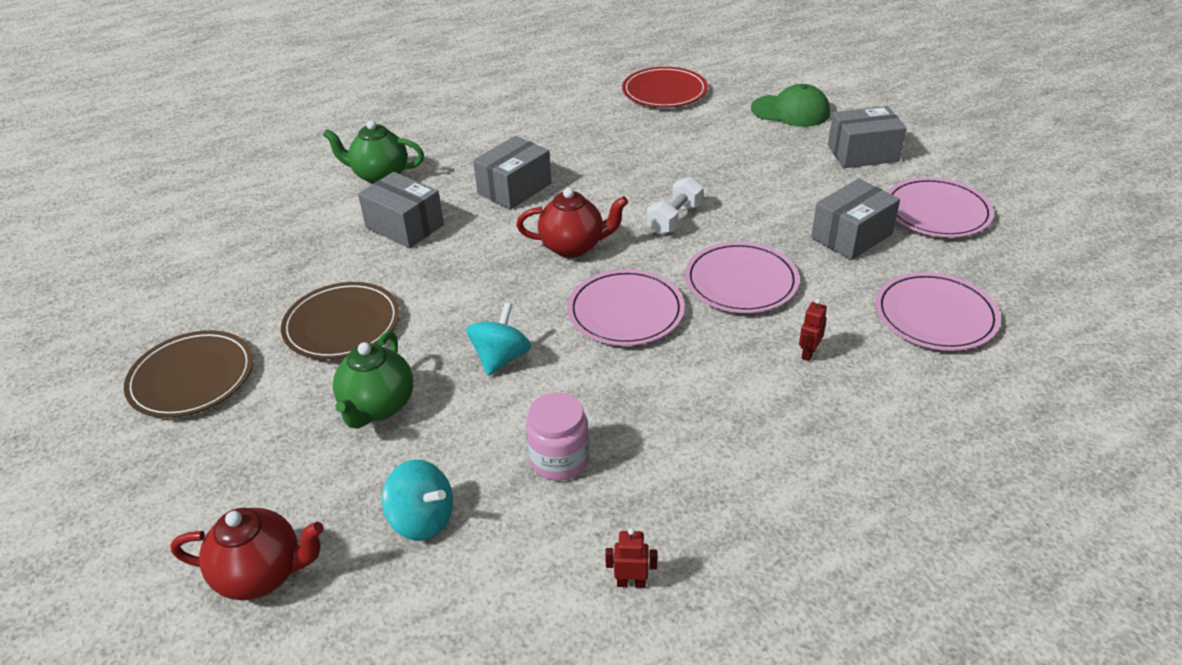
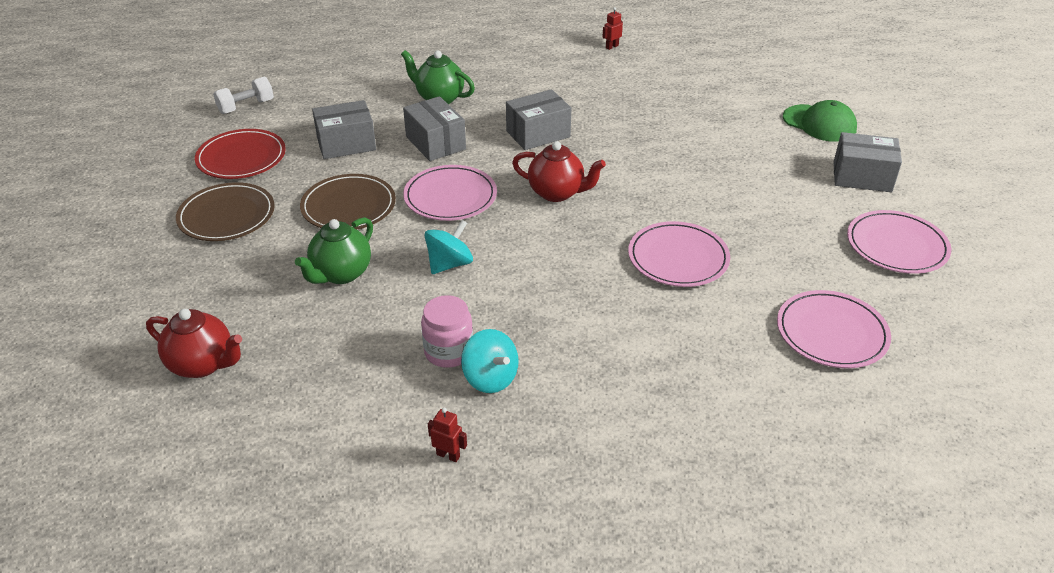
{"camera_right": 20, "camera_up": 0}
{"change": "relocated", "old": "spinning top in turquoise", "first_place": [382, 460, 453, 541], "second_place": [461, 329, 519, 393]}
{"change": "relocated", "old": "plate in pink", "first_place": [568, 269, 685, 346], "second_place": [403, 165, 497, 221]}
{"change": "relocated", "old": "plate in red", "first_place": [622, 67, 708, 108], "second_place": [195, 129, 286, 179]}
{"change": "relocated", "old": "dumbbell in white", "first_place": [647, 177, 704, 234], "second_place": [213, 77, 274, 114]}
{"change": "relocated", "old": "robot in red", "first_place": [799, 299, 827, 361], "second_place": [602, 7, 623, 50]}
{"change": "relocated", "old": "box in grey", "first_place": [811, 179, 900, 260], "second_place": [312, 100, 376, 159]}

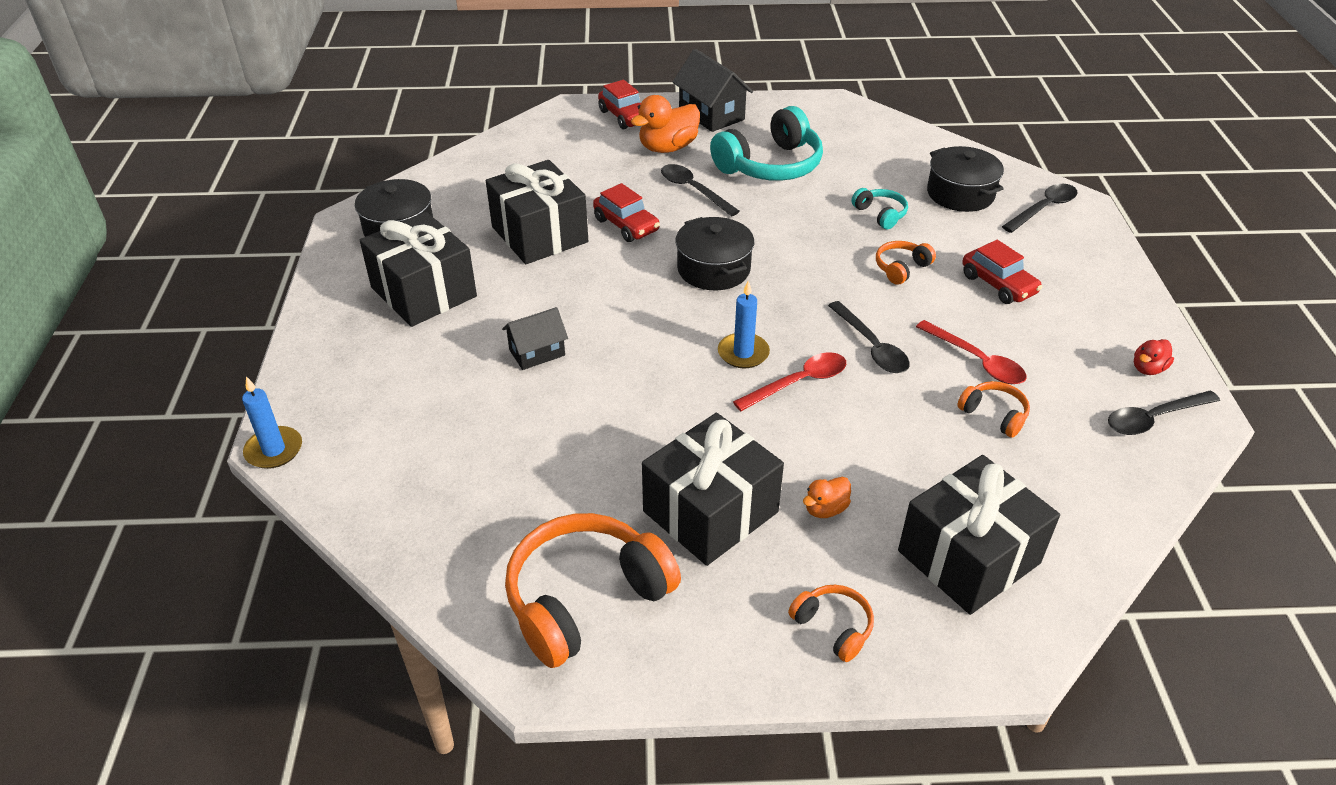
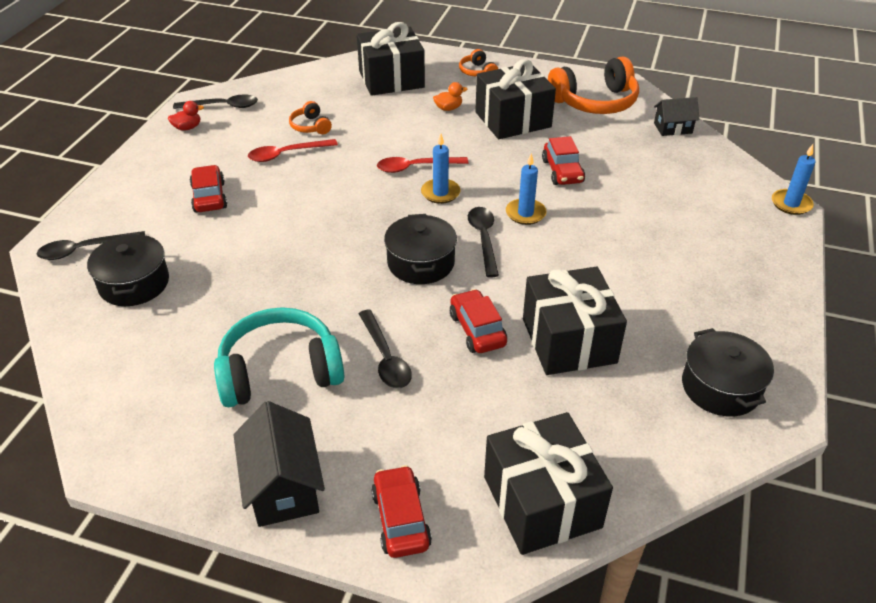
{"camera_right": -160, "camera_up": 0}
{"change": "missing", "old": "duck in orange", "first_place": [631, 95, 700, 153]}
{"change": "missing", "old": "headphones in turquoise", "first_place": [851, 188, 908, 229]}
{"change": "missing", "old": "headphones in orange", "first_place": [876, 241, 936, 285]}
{"change": "appeared", "new": "candle in blue", "second_place": [506, 153, 547, 225]}
{"change": "appeared", "new": "car in red", "second_place": [542, 136, 585, 185]}
{"change": "relocated", "old": "gift in black", "first_place": [360, 212, 477, 327], "second_place": [484, 412, 613, 555]}
{"change": "relocated", "old": "house in black", "first_place": [502, 307, 568, 370], "second_place": [654, 97, 700, 136]}
{"change": "relocated", "old": "spoon in black", "first_place": [828, 301, 910, 373], "second_place": [468, 207, 499, 278]}
{"change": "spun", "old": "spoon in red", "first_place": [916, 320, 1027, 384], "second_place": [248, 139, 338, 162], "degrees": -90}

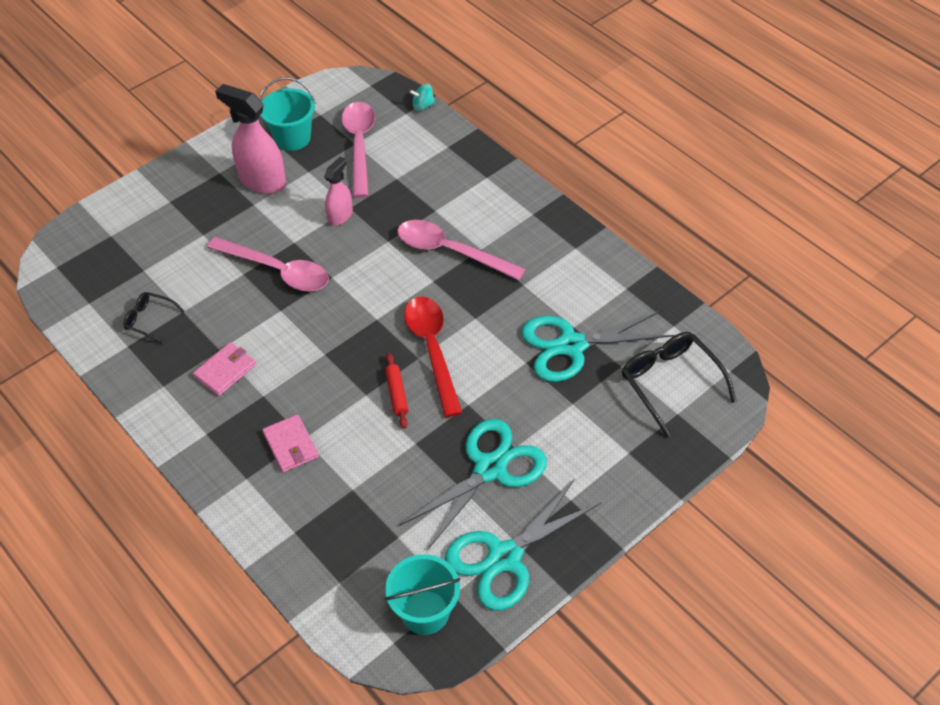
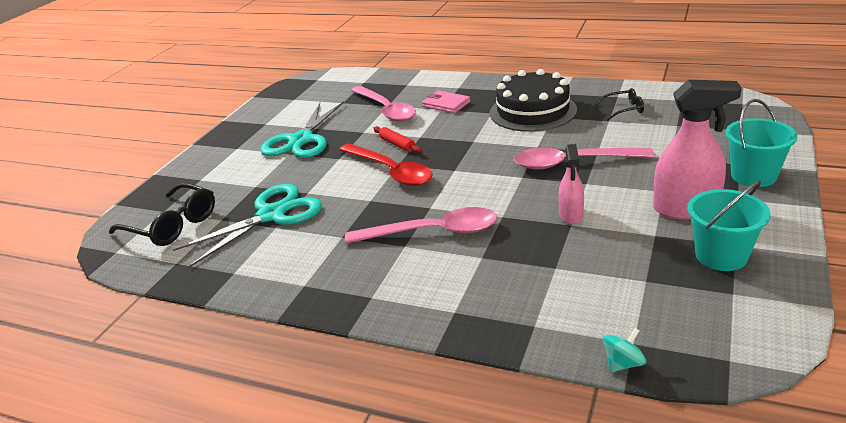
{"camera_right": 155, "camera_up": -20}
{"change": "missing", "old": "scissors in turquoise", "first_place": [445, 479, 602, 611]}
{"change": "relocated", "old": "spoon in pink", "first_place": [341, 102, 375, 198], "second_place": [351, 86, 416, 122]}
{"change": "relocated", "old": "bucket in turquoise", "first_place": [385, 554, 460, 635], "second_place": [725, 99, 798, 187]}
{"change": "exchanged", "old": "wallet in pink", "new": "cake in black", "first_place": [193, 342, 256, 396], "second_place": [490, 69, 577, 132]}

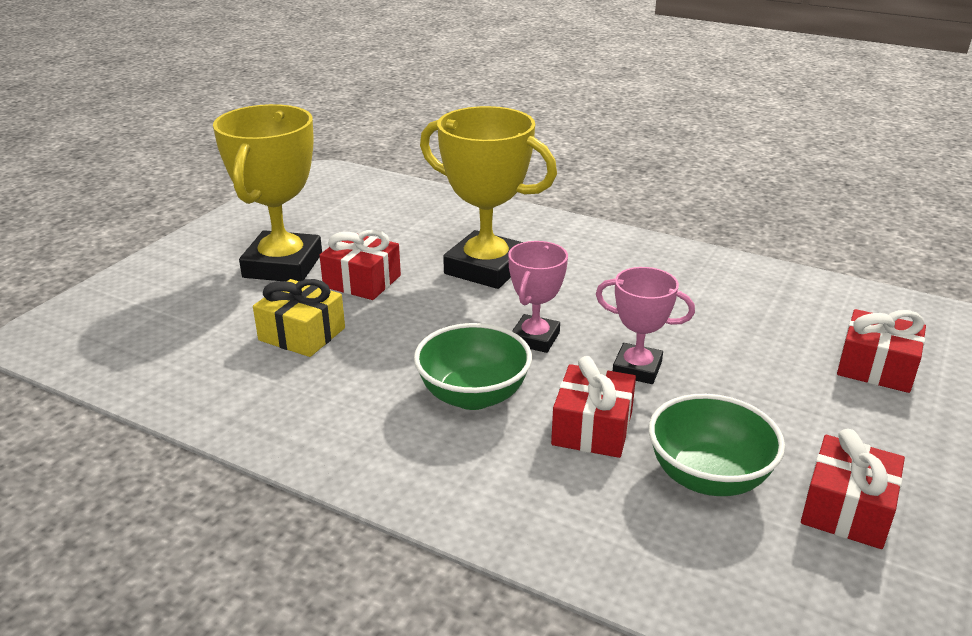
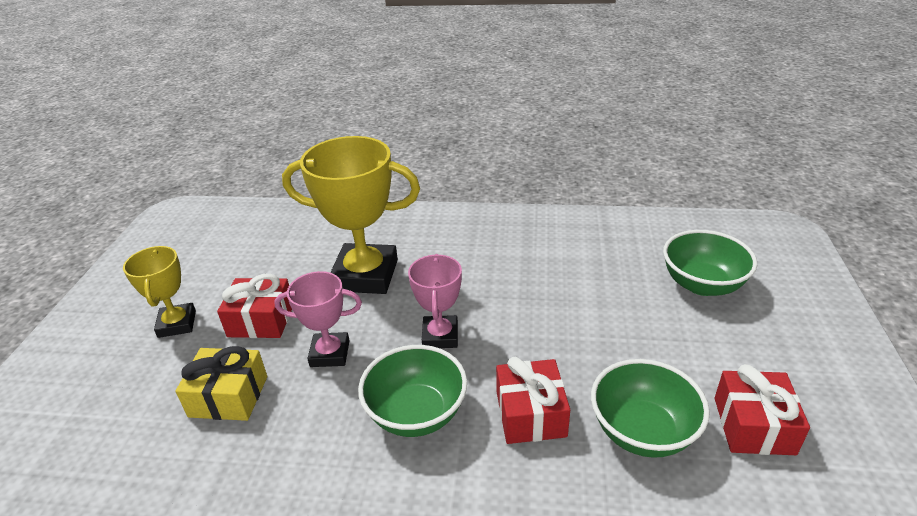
{"camera_right": -20, "camera_up": 5}
{"change": "relocated", "old": "trophy in pink", "first_place": [596, 267, 695, 384], "second_place": [274, 271, 362, 367]}
{"change": "exchanged", "old": "gift in red", "new": "bowl in green", "first_place": [837, 309, 926, 393], "second_place": [663, 230, 757, 296]}
{"change": "size", "old": "trophy in yellow", "first_place": [213, 104, 322, 282], "second_place": [123, 246, 196, 338], "factor": 0.56}

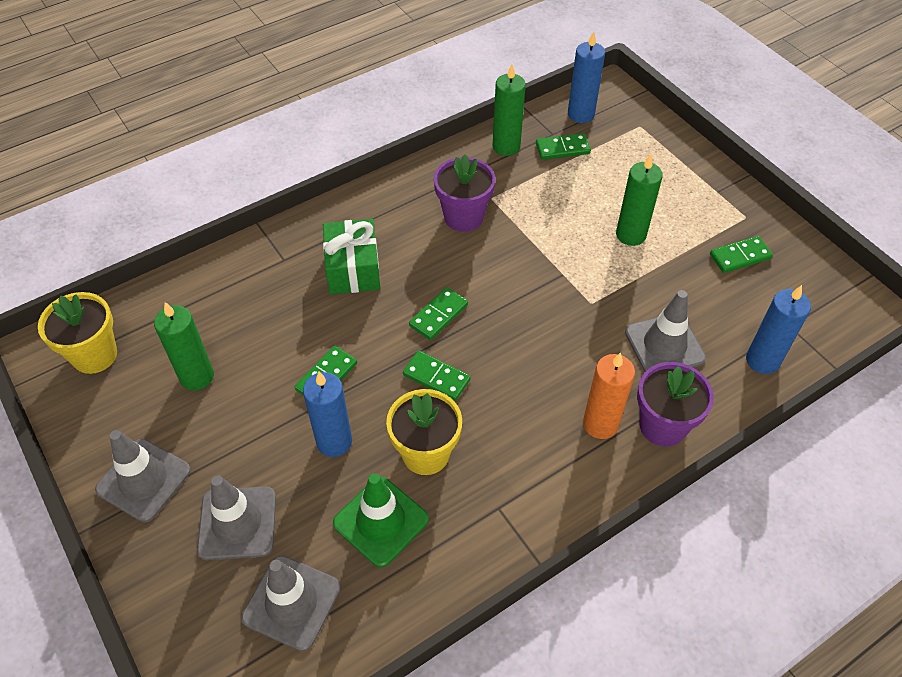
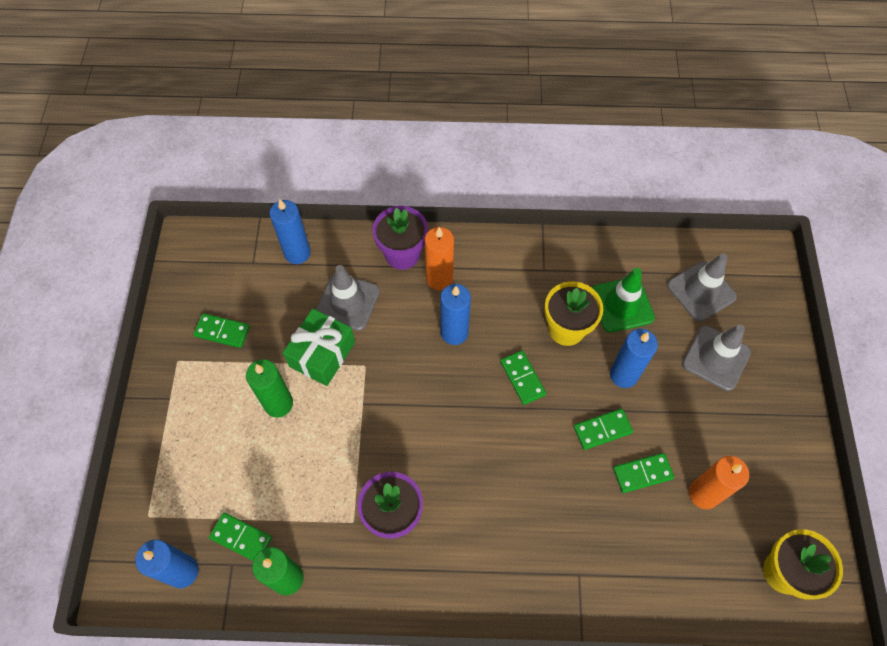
{"camera_right": -145, "camera_up": 10}
{"change": "missing", "old": "traffic cone in grey", "first_place": [95, 430, 191, 522]}
{"change": "appeared", "new": "candle in blue", "second_place": [440, 284, 471, 345]}
{"change": "relocated", "old": "gift in green", "first_place": [323, 219, 380, 294], "second_place": [283, 309, 355, 386]}
{"change": "relocated", "old": "domino in green", "first_place": [409, 287, 468, 340], "second_place": [613, 453, 675, 493]}
{"change": "colour", "old": "candle in green", "new": "candle in orange", "first_place": [154, 302, 214, 391], "second_place": [689, 456, 749, 509]}

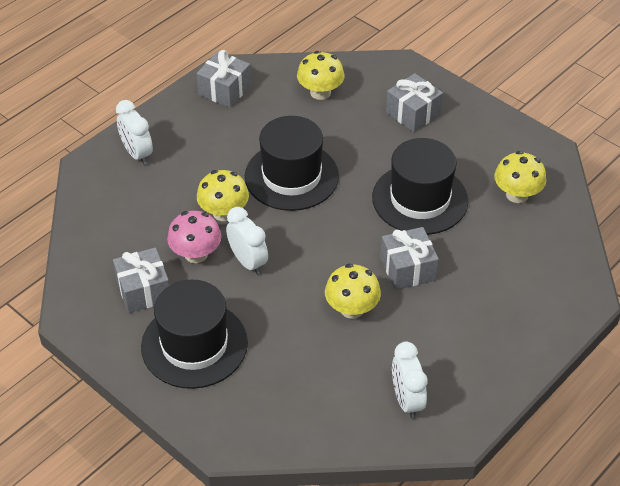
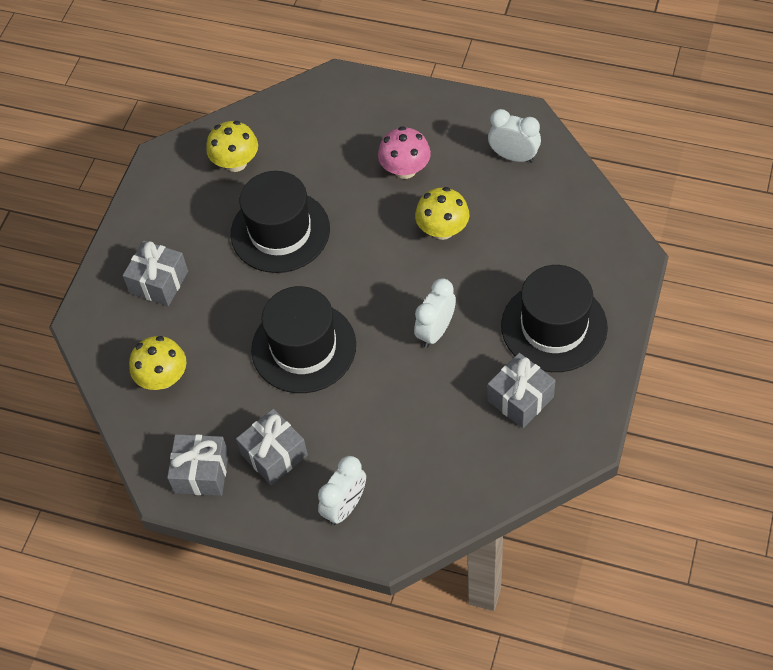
{"camera_right": -110, "camera_up": 10}
{"change": "missing", "old": "mushroom in yellow", "first_place": [197, 170, 249, 221]}
{"change": "relocated", "old": "mushroom in pink", "first_place": [167, 211, 221, 263], "second_place": [378, 126, 431, 179]}
{"change": "relocated", "old": "gift in grey", "first_place": [380, 227, 439, 290], "second_place": [236, 409, 308, 485]}
{"change": "spun", "old": "clock in white", "first_place": [392, 342, 427, 419], "second_place": [488, 109, 541, 163], "degrees": -120}

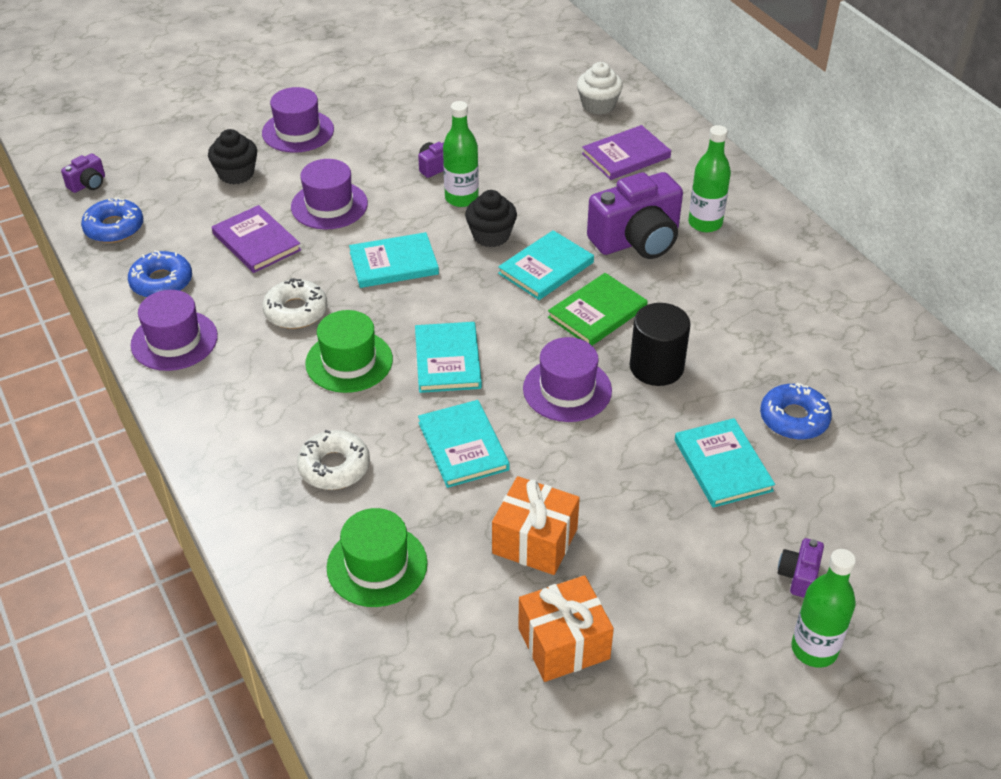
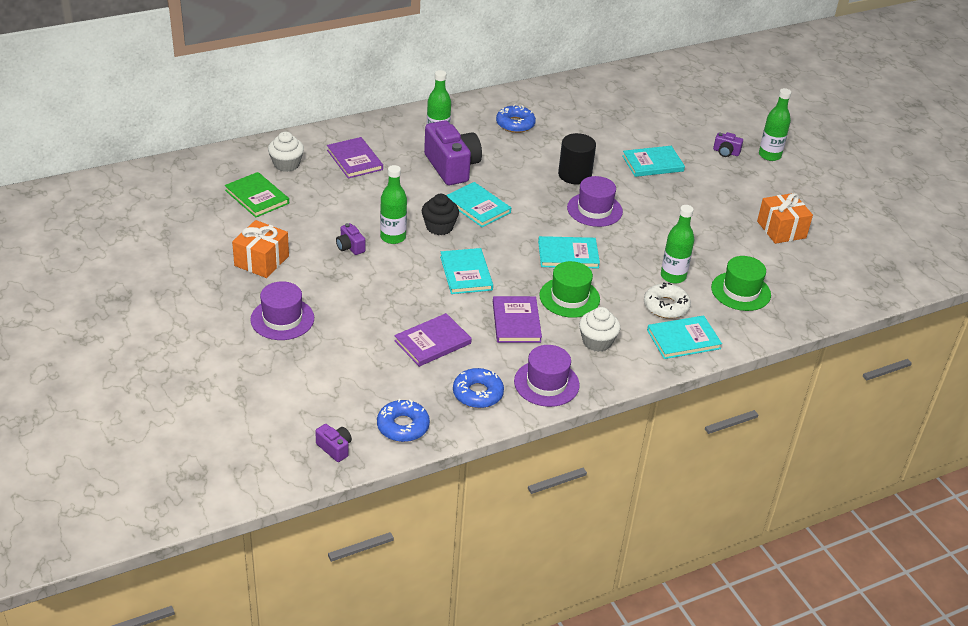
{"camera_right": -90, "camera_up": -5}
{"change": "missing", "old": "cupcake in black", "first_place": [208, 129, 257, 184]}
{"change": "missing", "old": "hat in purple", "first_place": [291, 159, 368, 230]}
{"change": "appeared", "new": "cupcake in white", "second_place": [579, 307, 620, 352]}
{"change": "appeared", "new": "bottle in green", "second_place": [661, 205, 694, 284]}
{"change": "relocated", "old": "book in turquoise", "first_place": [418, 400, 510, 488], "second_place": [647, 315, 722, 359]}
{"change": "relocated", "old": "gift in orange", "first_place": [492, 476, 580, 575], "second_place": [232, 220, 289, 278]}
{"change": "relocated", "old": "book in green", "first_place": [548, 273, 648, 346], "second_place": [225, 172, 289, 218]}
{"change": "relocated", "old": "donut in blue", "first_place": [760, 383, 832, 440], "second_place": [496, 104, 536, 133]}
{"change": "exchanged", "old": "donut in white", "new": "book in purple", "first_place": [262, 278, 328, 329], "second_place": [493, 296, 542, 343]}

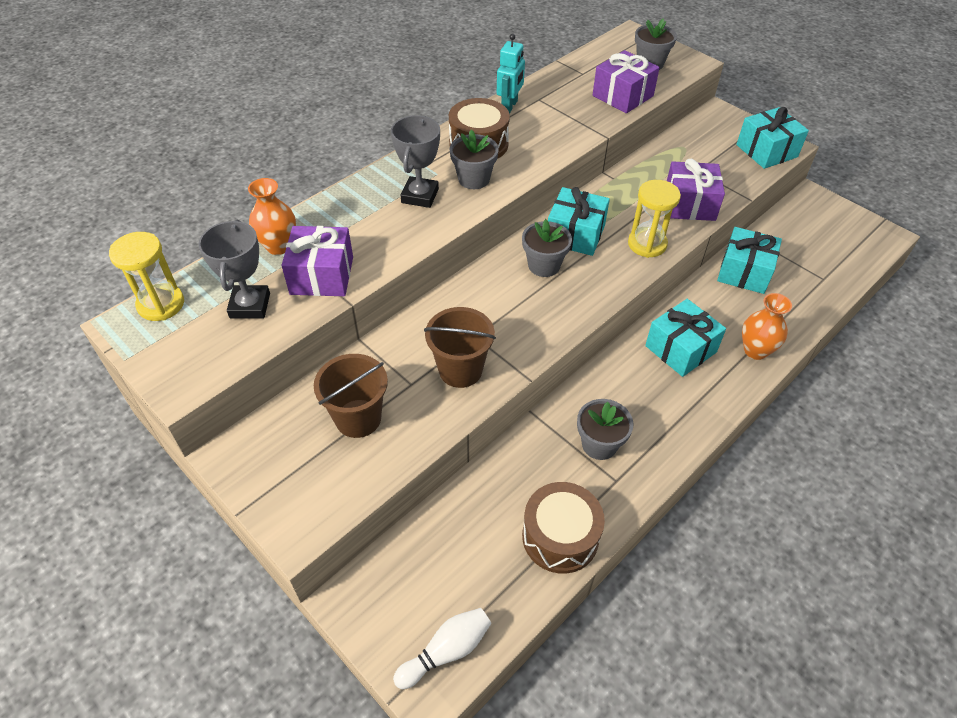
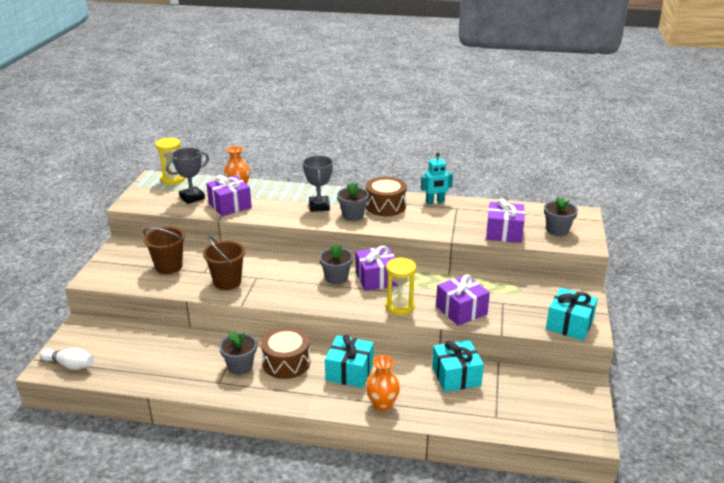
{"camera_right": 55, "camera_up": -20}
{"change": "relocated", "old": "drum in brown", "first_place": [522, 482, 605, 574], "second_place": [261, 327, 310, 379]}
{"change": "colour", "old": "gift in turquoise", "new": "gift in purple", "first_place": [548, 187, 610, 256], "second_place": [356, 246, 398, 291]}
{"change": "spun", "old": "trophy in grey", "first_place": [391, 115, 440, 208], "second_place": [303, 155, 333, 212], "degrees": -75}

